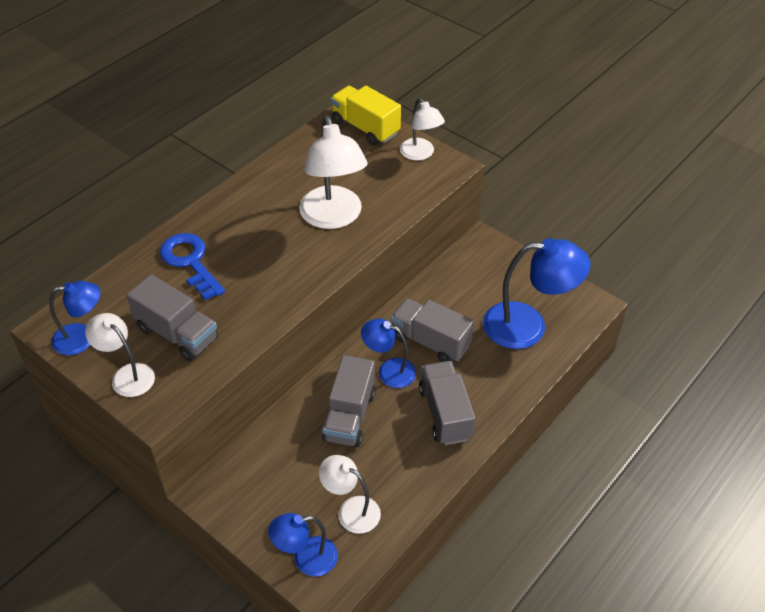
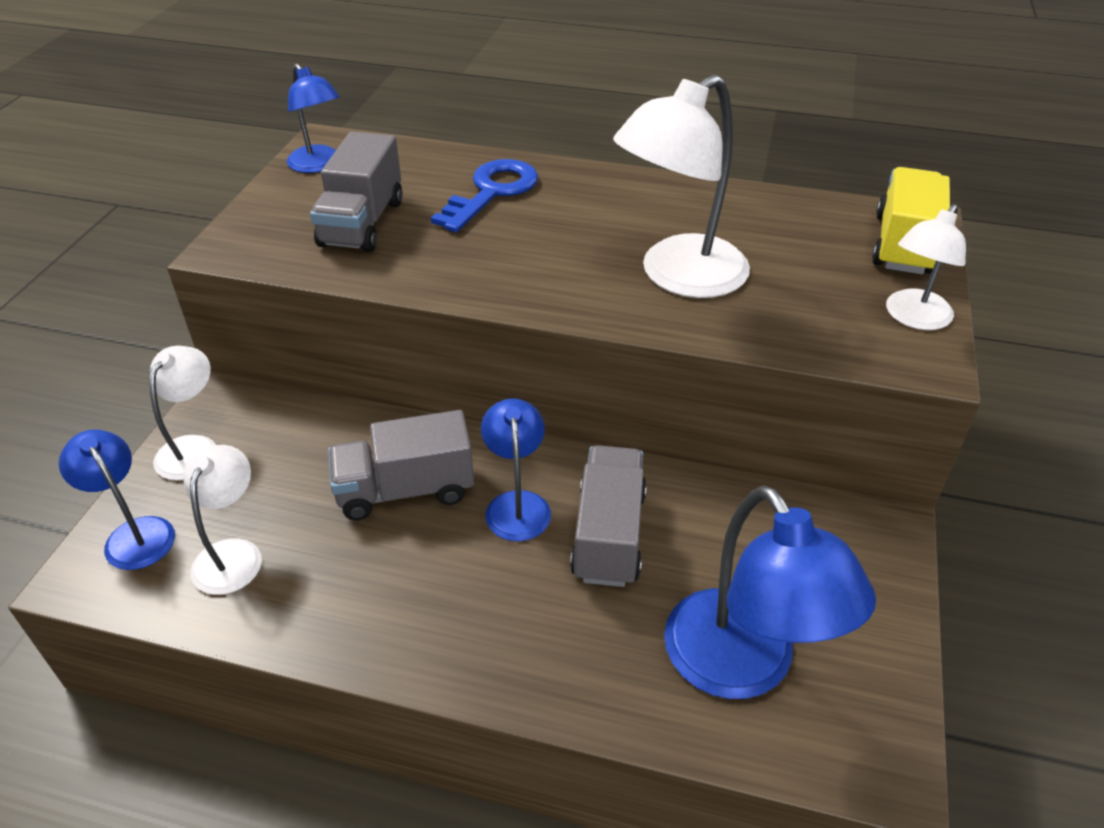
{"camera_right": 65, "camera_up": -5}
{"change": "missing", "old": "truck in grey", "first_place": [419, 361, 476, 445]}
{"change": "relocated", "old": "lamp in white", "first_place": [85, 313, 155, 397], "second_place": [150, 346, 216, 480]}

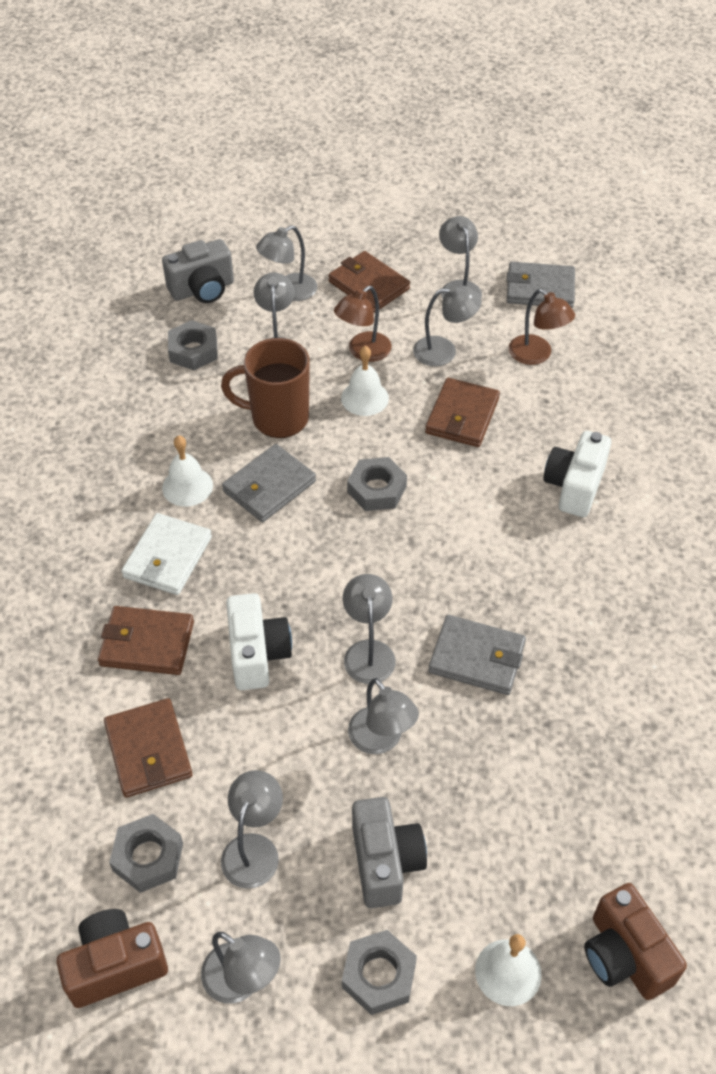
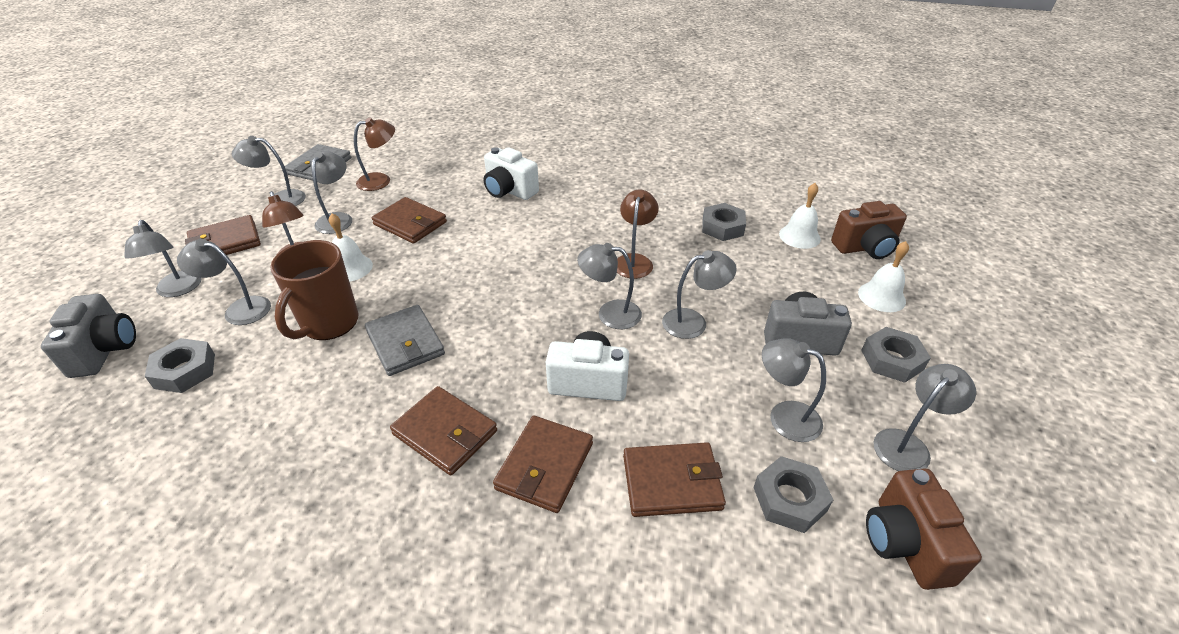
{"camera_right": -75, "camera_up": -10}
{"change": "relocated", "old": "bell in white", "first_place": [162, 436, 213, 507], "second_place": [779, 183, 821, 249]}
{"change": "relocated", "old": "nut in grey", "first_place": [347, 457, 407, 511], "second_place": [702, 203, 746, 241]}
{"change": "exchanged", "old": "wallet in grey", "new": "lamp in brown", "first_place": [428, 615, 526, 695], "second_place": [617, 190, 659, 279]}
{"change": "colour", "old": "wallet in white", "new": "wallet in brown", "first_place": [122, 513, 212, 595], "second_place": [390, 386, 497, 476]}

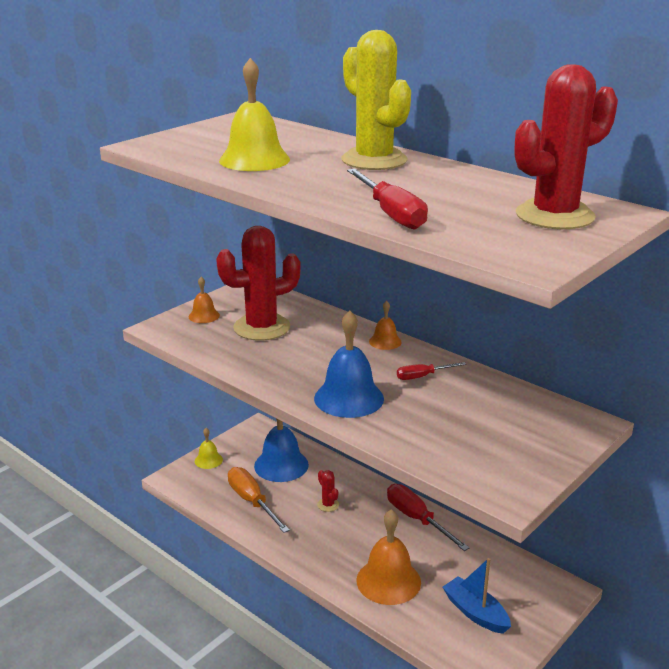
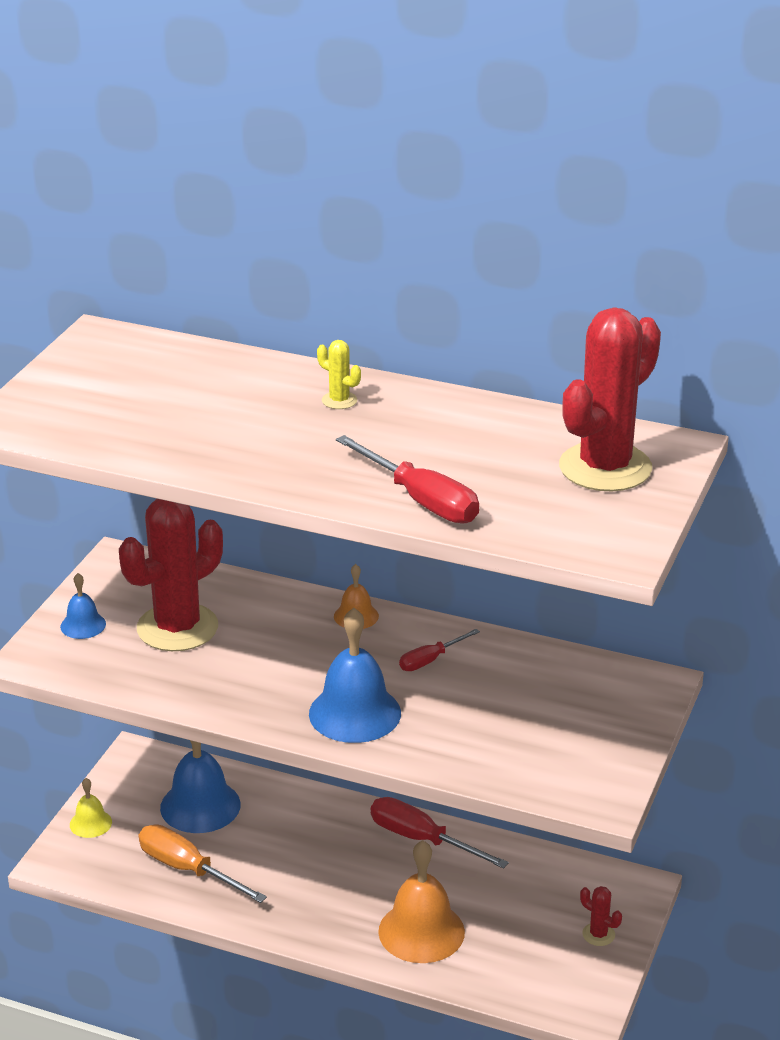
{"camera_right": -20, "camera_up": 5}
{"change": "missing", "old": "bell in yellow", "first_place": [219, 58, 290, 171]}
{"change": "missing", "old": "boat in blue", "first_place": [443, 558, 511, 634]}
{"change": "relocated", "old": "cactus in red", "first_place": [317, 470, 339, 512], "second_place": [580, 886, 622, 946]}
{"change": "colour", "old": "bell in orange", "new": "bell in blue", "first_place": [189, 277, 220, 323], "second_place": [60, 573, 106, 639]}
{"change": "size", "old": "cactus in yellow", "first_place": [341, 30, 411, 170], "second_place": [317, 340, 361, 409], "factor": 0.41}

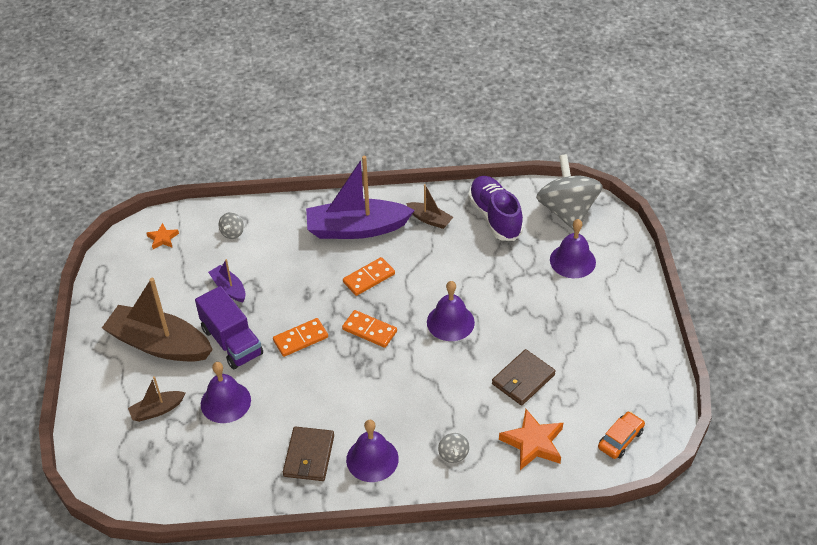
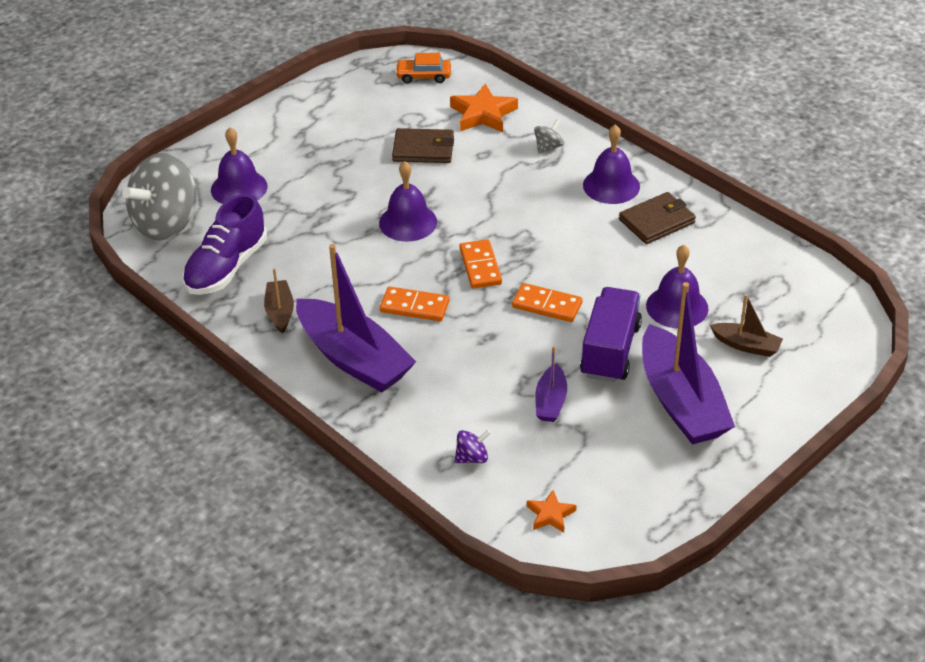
{"camera_right": -130, "camera_up": -5}
{"change": "colour", "old": "boat in brown", "new": "boat in purple", "first_place": [102, 278, 213, 361], "second_place": [642, 282, 735, 445]}
{"change": "colour", "old": "spinning top in grey", "new": "spinning top in purple", "first_place": [219, 212, 244, 239], "second_place": [455, 430, 491, 463]}

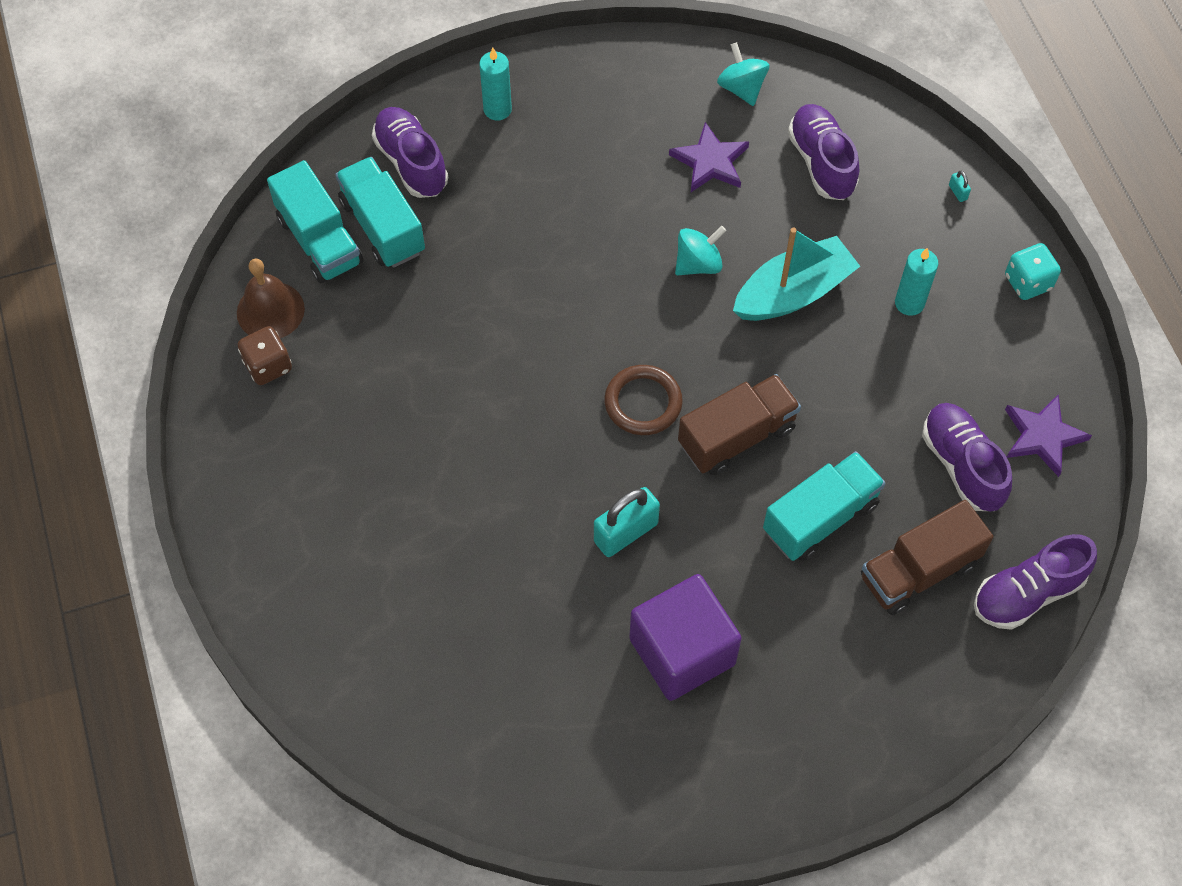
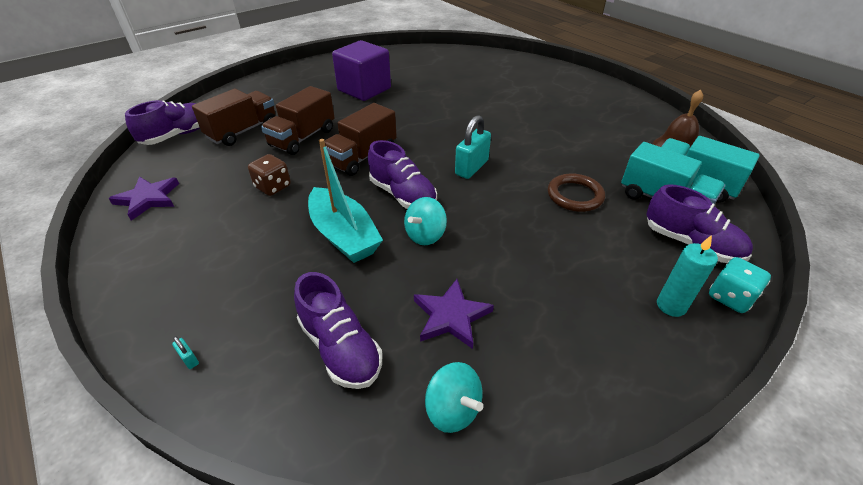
{"camera_right": 160, "camera_up": -20}
{"change": "missing", "old": "candle in turquoise", "first_place": [895, 248, 938, 316]}
{"change": "relocated", "old": "dice in brown", "first_place": [238, 326, 292, 385], "second_place": [248, 154, 291, 196]}
{"change": "relocated", "old": "padlock in turquoise", "first_place": [594, 487, 660, 557], "second_place": [455, 115, 491, 179]}
{"change": "relocated", "old": "ring in brown", "first_place": [604, 365, 683, 435], "second_place": [548, 173, 605, 212]}
{"change": "relocated", "old": "shoe in purple", "first_place": [922, 403, 1012, 512], "second_place": [368, 140, 437, 209]}
{"change": "relocated", "old": "dice in turquoise", "first_place": [1005, 243, 1061, 300], "second_place": [709, 257, 771, 313]}
{"change": "colour", "old": "truck in turquoise", "new": "truck in brown", "first_place": [763, 451, 886, 561], "second_place": [261, 86, 335, 155]}
{"change": "spun", "old": "boat in turquoise", "first_place": [733, 227, 860, 321], "second_place": [308, 139, 383, 263], "degrees": -75}

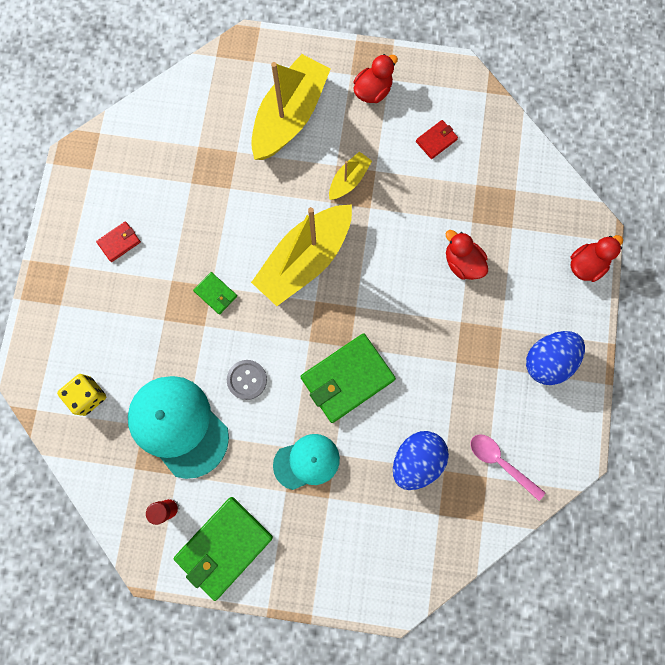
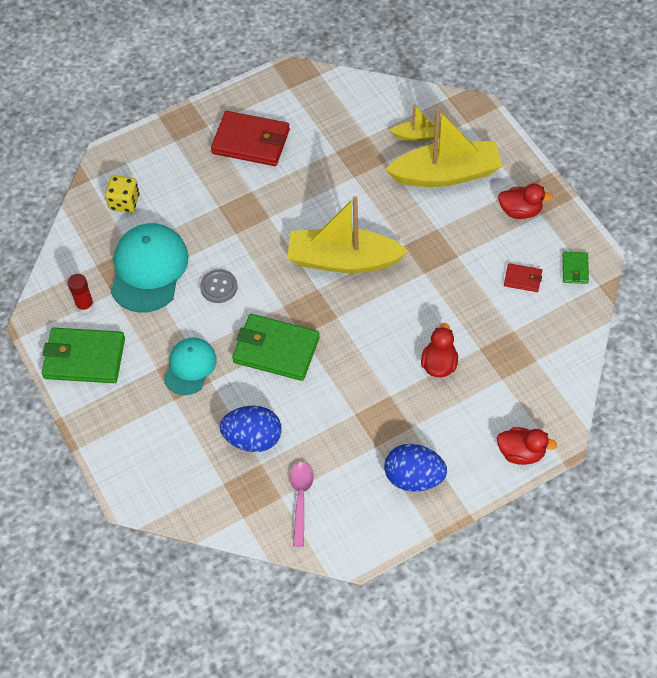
{"camera_right": 55, "camera_up": -20}
{"change": "relocated", "old": "wallet in green", "first_place": [193, 272, 237, 315], "second_place": [562, 252, 589, 284]}
{"change": "relocated", "old": "boat in yellow", "first_place": [329, 151, 372, 200], "second_place": [390, 104, 440, 142]}
{"change": "spun", "old": "cap in turquoise", "first_place": [273, 434, 340, 490], "second_place": [164, 337, 217, 395], "degrees": -105}
{"change": "size", "old": "wallet in red", "first_place": [96, 222, 141, 262], "second_place": [211, 111, 290, 166], "factor": 2.1}

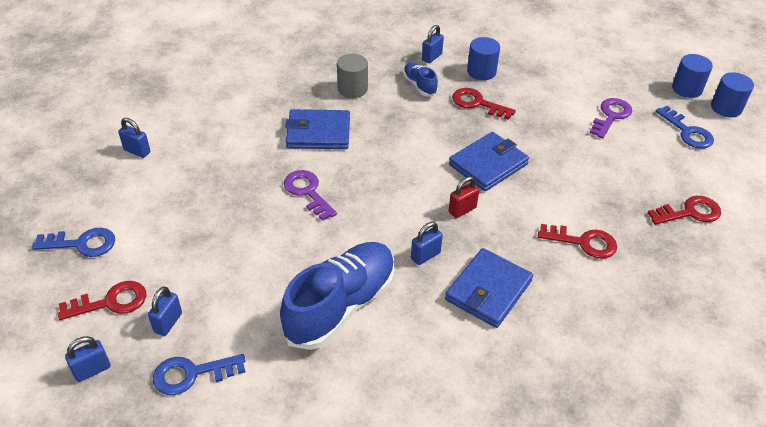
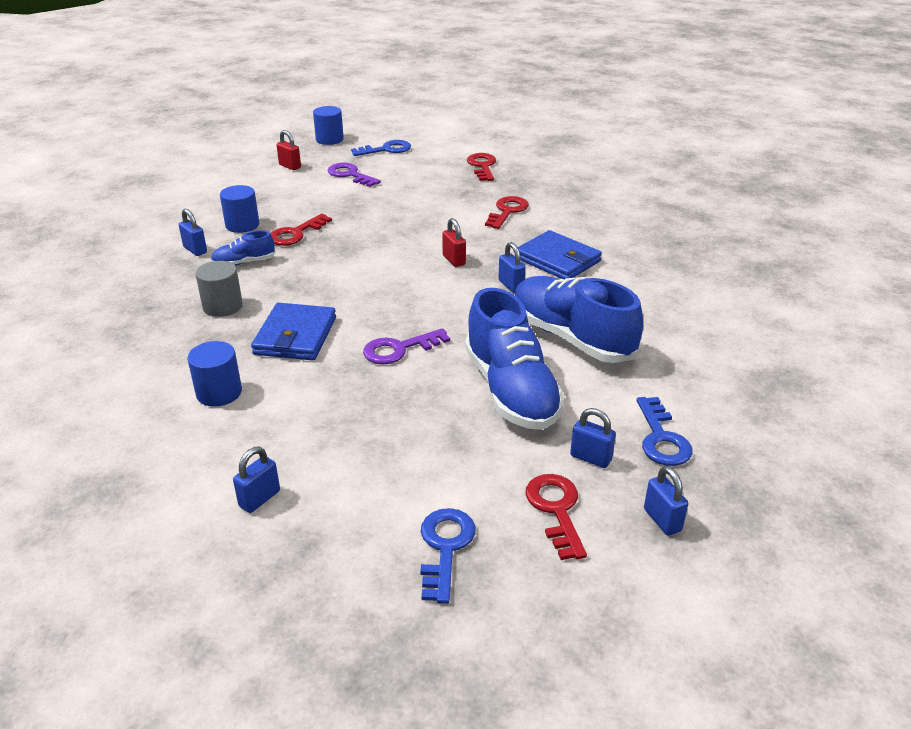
{"camera_right": -80, "camera_up": -10}
{"change": "missing", "old": "wallet in blue", "first_place": [449, 132, 529, 191]}
{"change": "appeared", "new": "padlock in red", "second_place": [277, 130, 301, 170]}
{"change": "appeared", "new": "shoe in blue", "second_place": [465, 288, 565, 430]}
{"change": "relocated", "old": "cylinder in blue", "first_place": [711, 72, 754, 117], "second_place": [187, 341, 242, 407]}

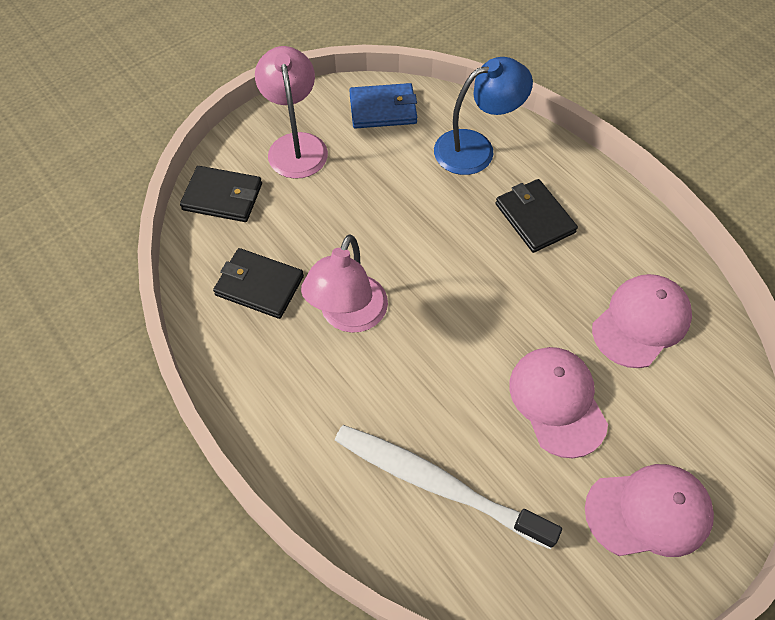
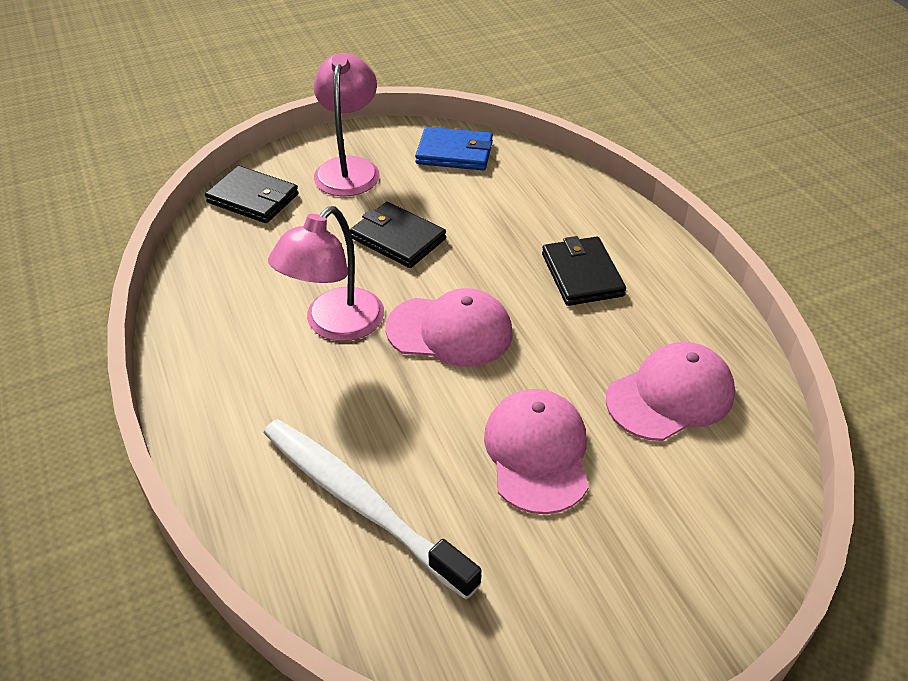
{"camera_right": 15, "camera_up": -15}
{"change": "missing", "old": "lamp in blue", "first_place": [434, 57, 533, 175]}
{"change": "relocated", "old": "wallet in black", "first_place": [213, 248, 304, 319], "second_place": [350, 202, 446, 268]}
{"change": "relocated", "old": "cap in pink", "first_place": [585, 464, 714, 557], "second_place": [385, 288, 513, 367]}

